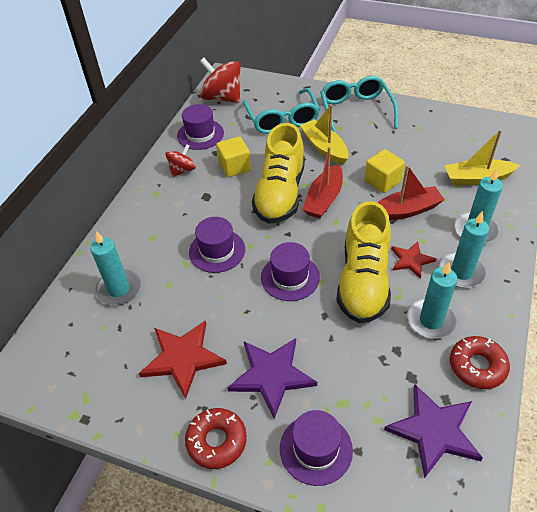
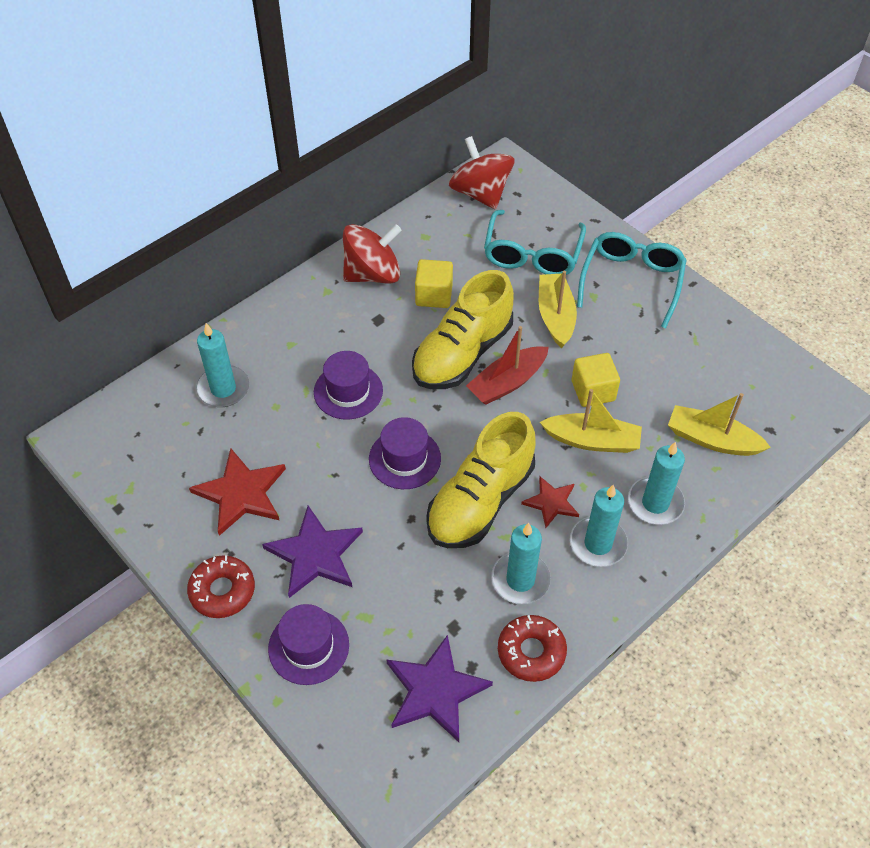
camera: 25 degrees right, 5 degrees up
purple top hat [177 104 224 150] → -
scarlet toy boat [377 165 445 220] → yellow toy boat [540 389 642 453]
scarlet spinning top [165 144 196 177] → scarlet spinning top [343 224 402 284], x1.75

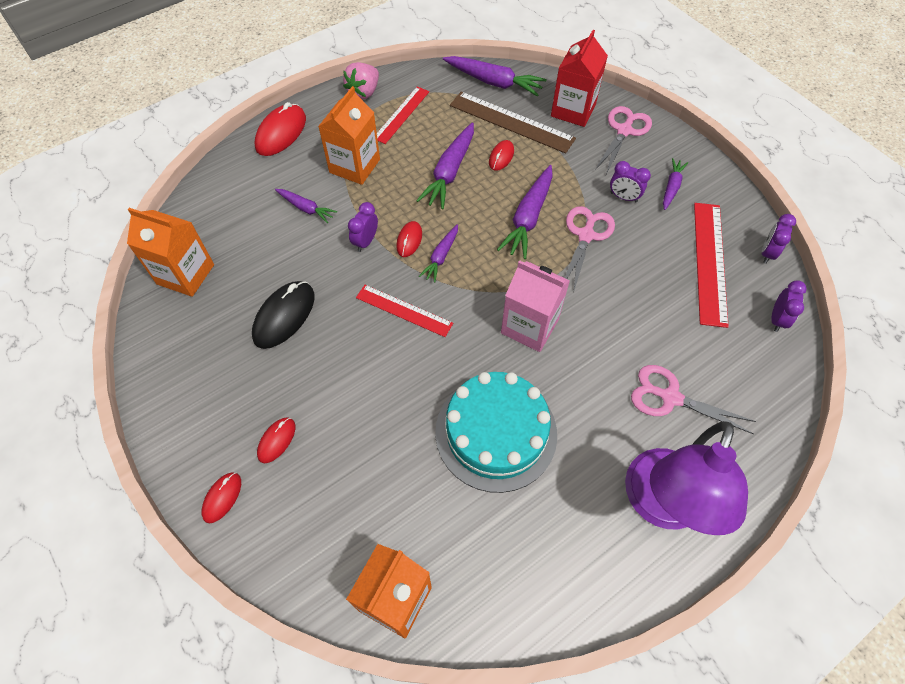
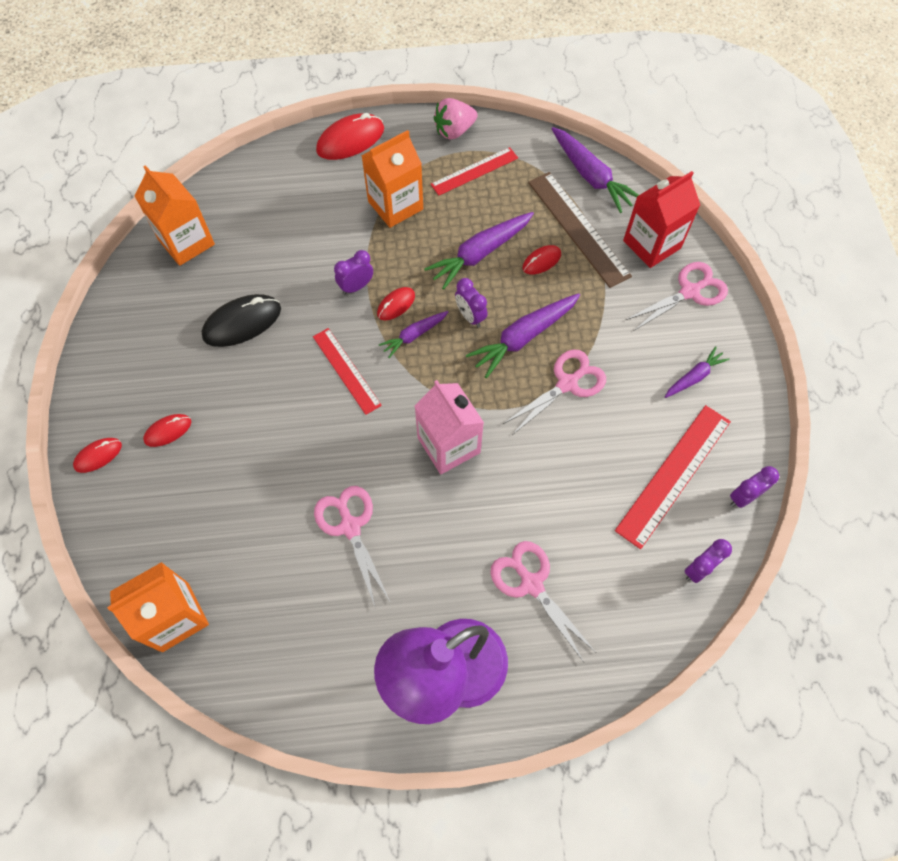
camera: 30 degrees right, 5 degrees up
purple root vegetable [275 189 337 223] → -
purple alarm clock [610 161 651 202] → purple alarm clock [455 278 488 328], moved
turquoise cake [435 372 557 493] → rose-pink pair of scissors [314 486 391 609]

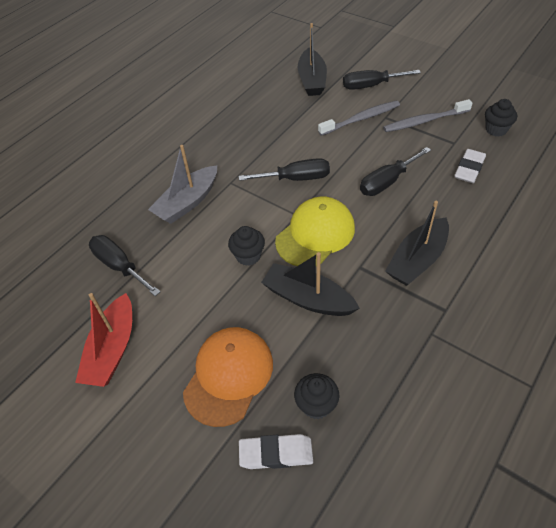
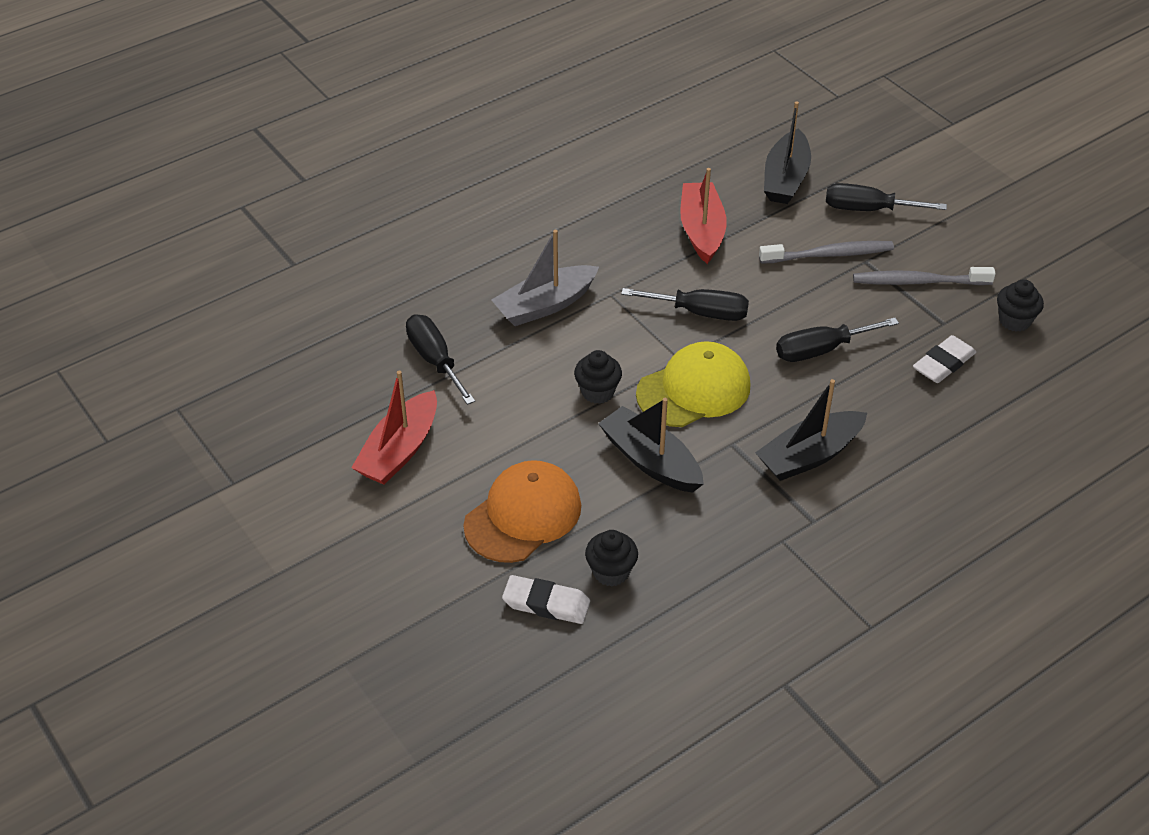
camera: 15 degrees right, 5 degrees down
- → scarlet toy boat [680 168 727 264]

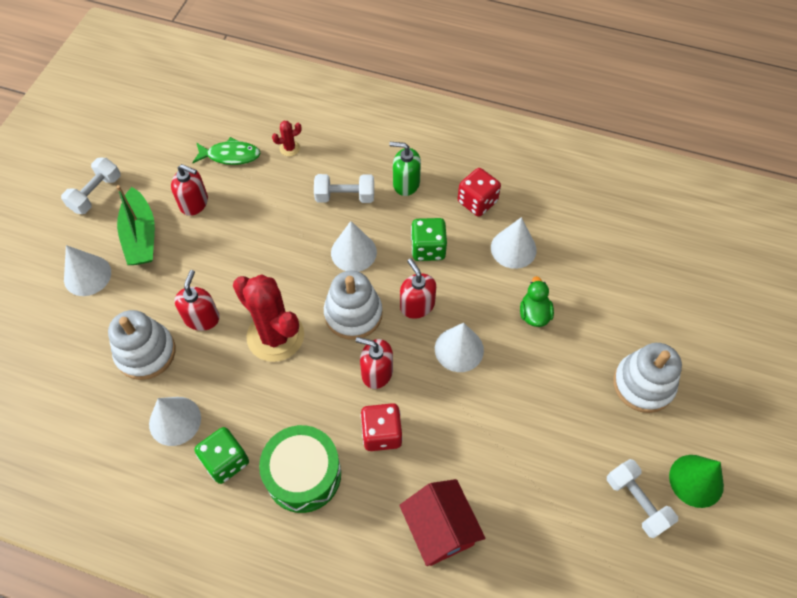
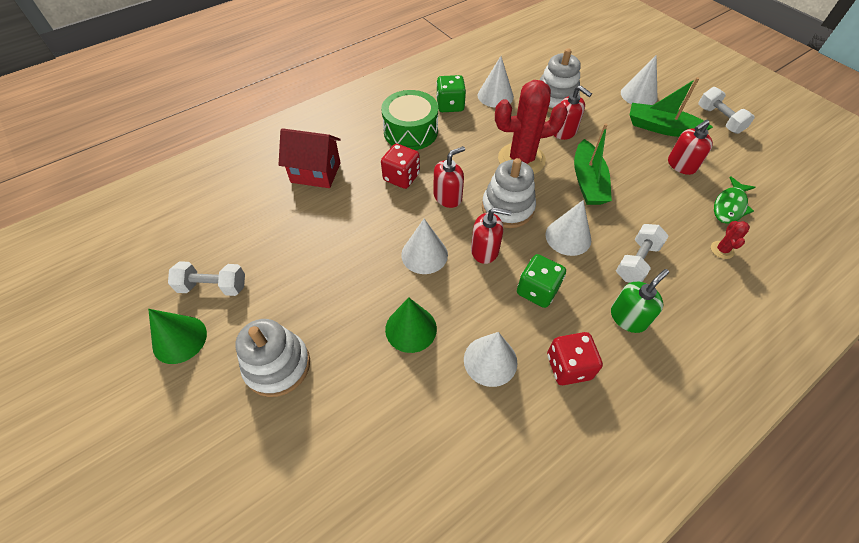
camera: 125 degrees right, 5 degrees down
- → green toy boat [574 124 612 205]
green toy duck [520 276 554 327] → green solid cone [385 298 437 353]

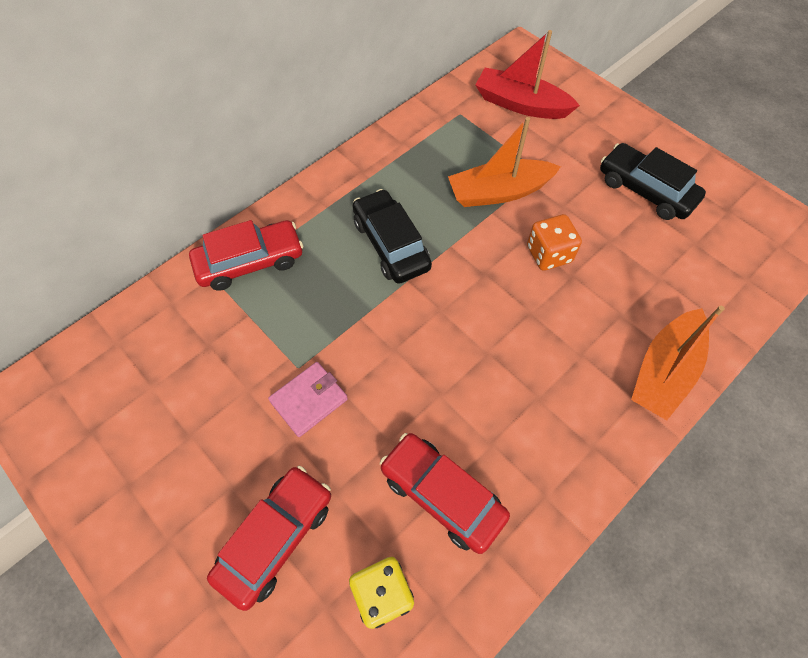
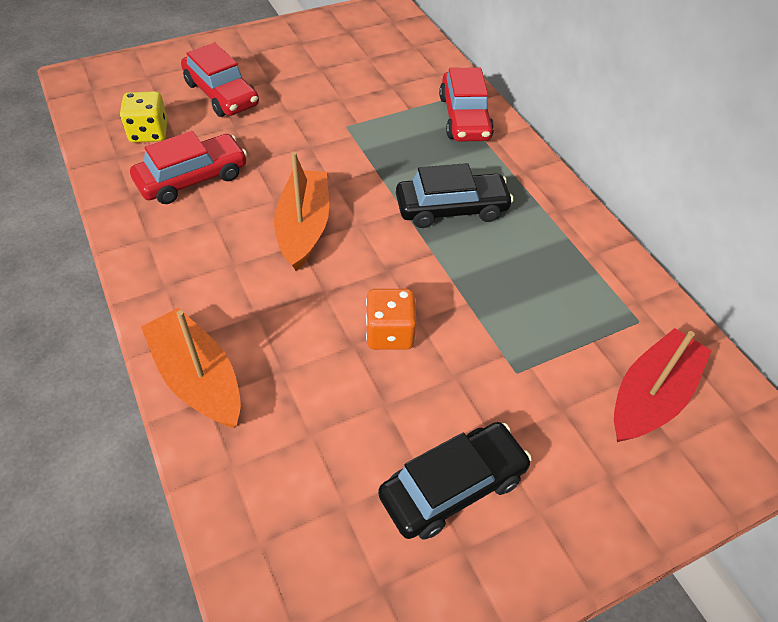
camera: 105 degrees right, 10 degrees down
rose-pink billfold [268 362 348 437] → -
orange toy boat [448 117 561 207] → orange toy boat [274 152 329 271], moved

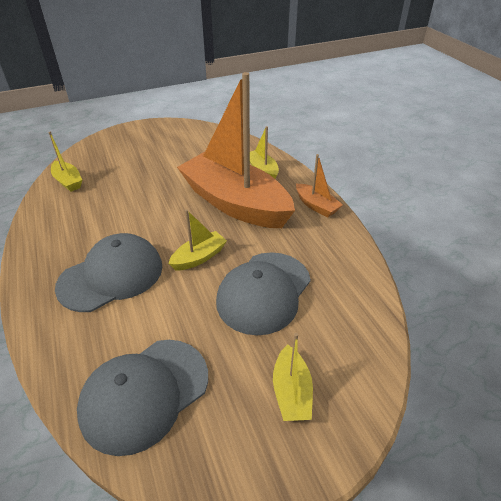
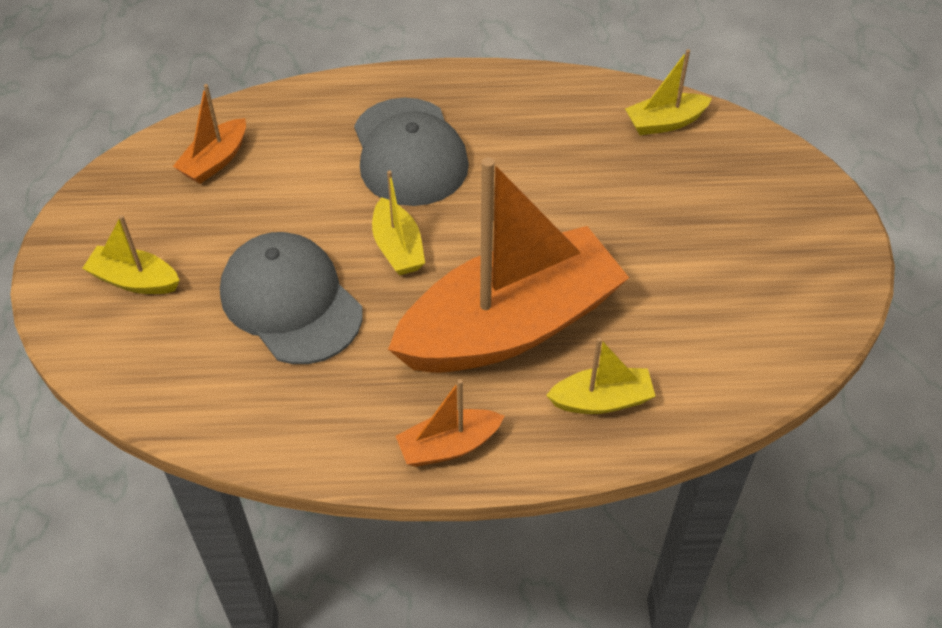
camera: 110 degrees right, 10 degrees up
grey baseball cap [77 340 208 456] → orange toy boat [173 84 246 184]

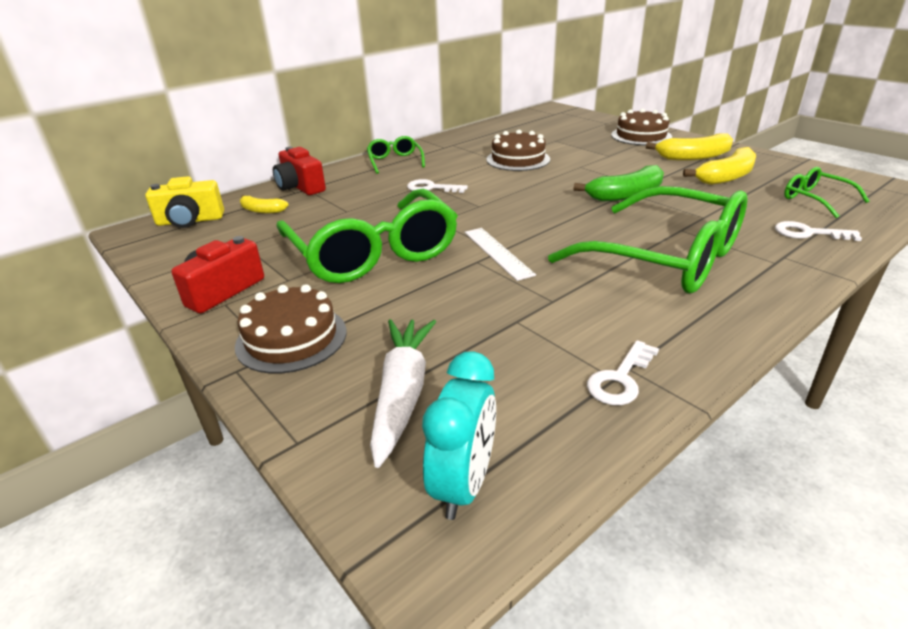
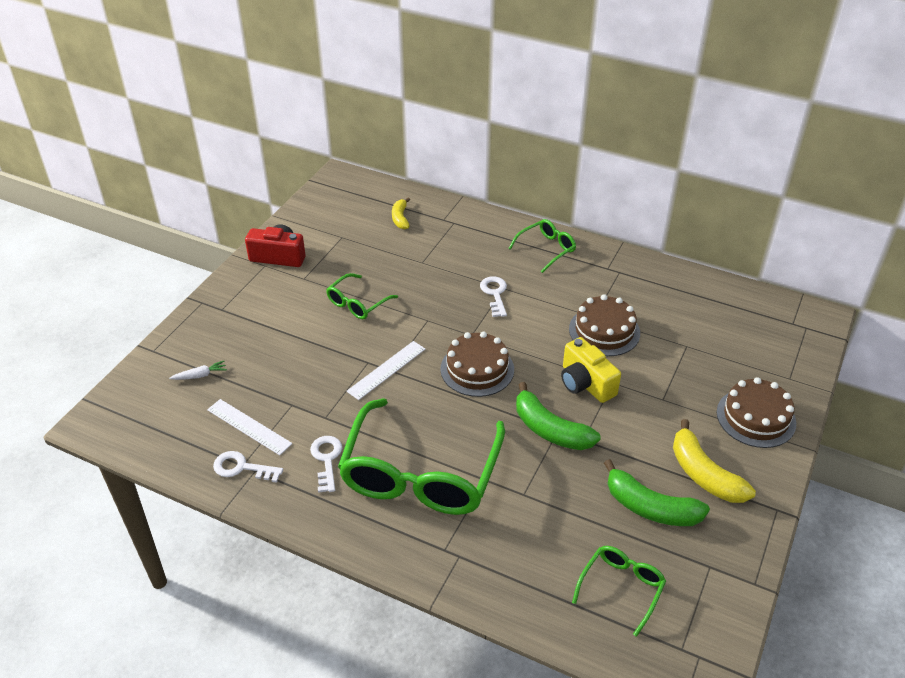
camera: 65 degrees right, 10 degrees up
scarlet camera [273 147 326 195] → -
turquoise alarm clock [422 352 496 520] → -
- → pure white ruler [207 399 292 455]
yellow camera [145 176 224 228] → yellow camera [561 337 621 403], moved
dark brown cake [235 284 346 374] → dark brown cake [440 332 514 397], moved
pure white door key [775 221 862 241] → pure white door key [310 436 342 493], moved
yellow banana fruit [683 147 756 185] → green banana fruit [604 459 710 526]
green eyeglasses [276 189 458 283] → green eyeglasses [326 273 398 319], x0.46
pure white root vegetable [370 319 436 468] → pure white root vegetable [169 361 227 380], x0.45

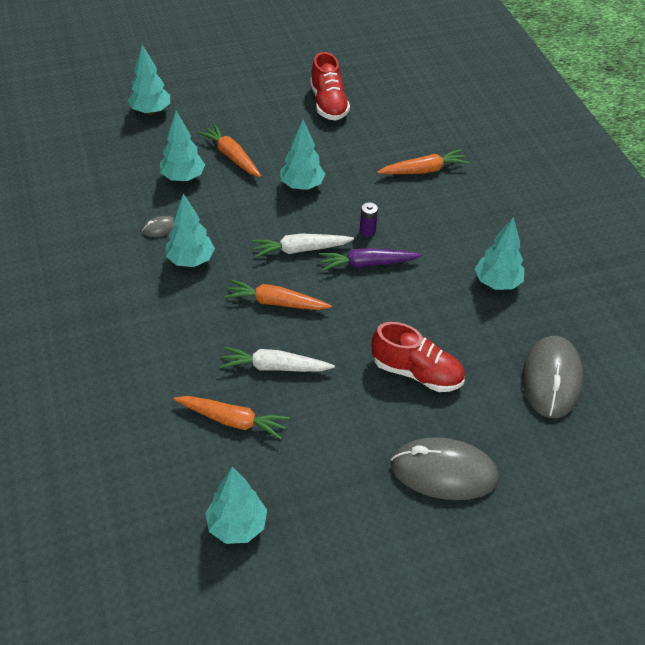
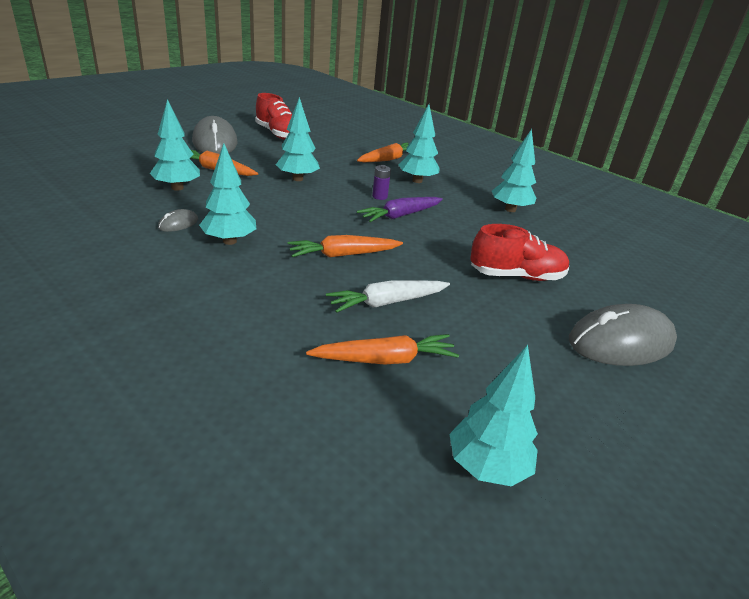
camera: 30 degrees left, 15 degrees down
pure white root vegetable [252 233 354 258] → -
turquoise toy tree [128 45 170 115] → turquoise toy tree [399 104 439 183], moved
grey mouse [522 336 583 418] → grey mouse [192 116 237 154], moved

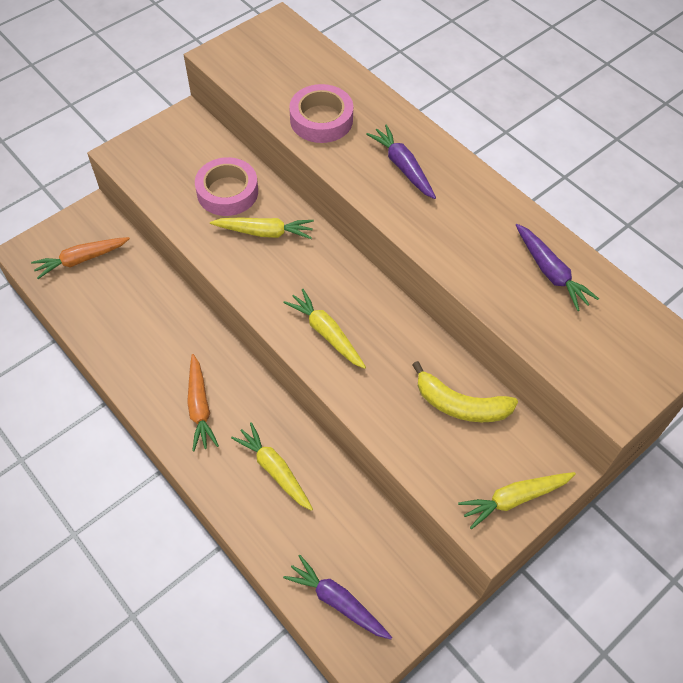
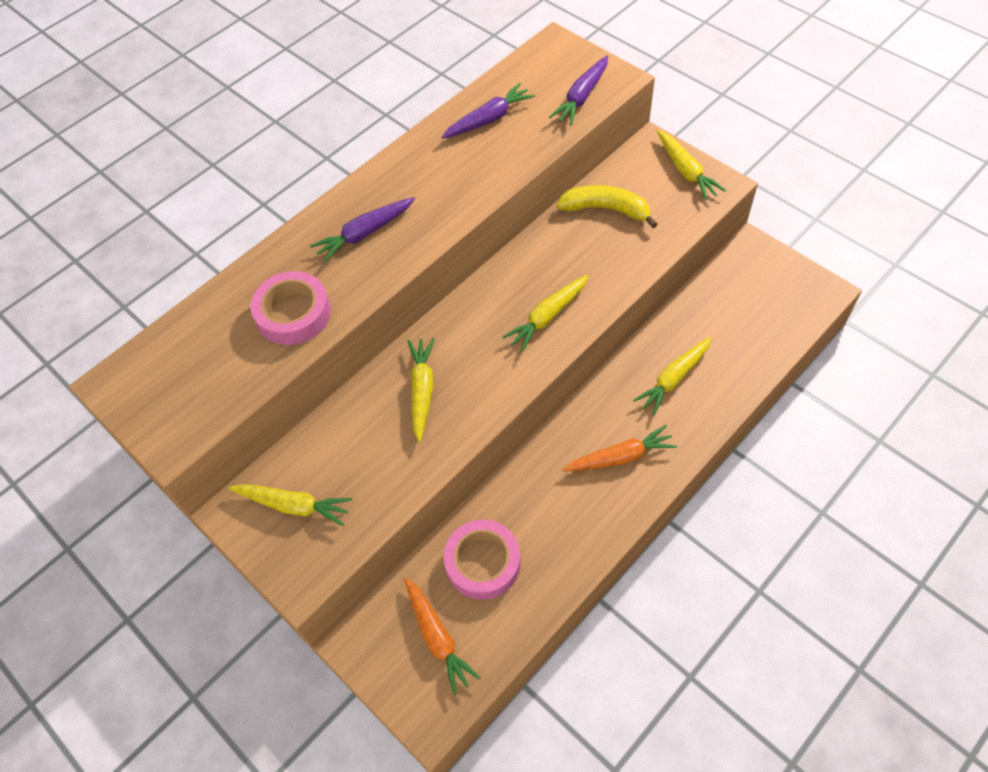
camera: 90 degrees left, 0 degrees up
- → yellow root vegetable [228 484 352 526]
rose-pink sticky tape [195 157 258 216] → rose-pink sticky tape [444 520 521 600], moved
purple root vegetable [283 555 392 639] → purple root vegetable [549 56 608 125], moved
yellow banana fruit [412 361 518 422] → yellow banana fruit [557 185 657 228], 90 degrees counterclockwise

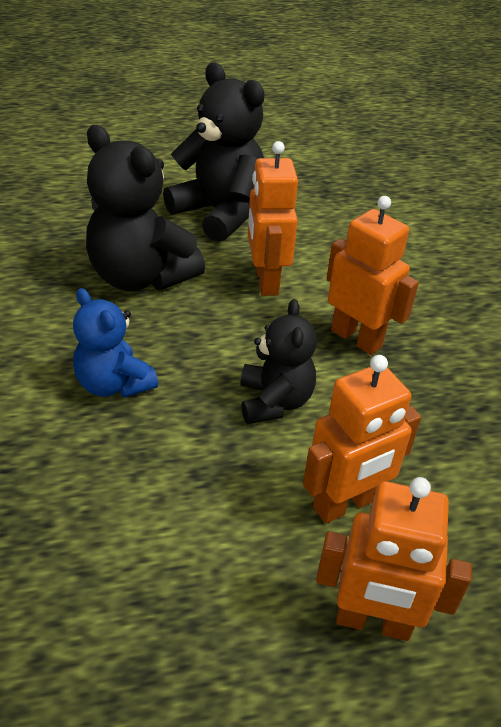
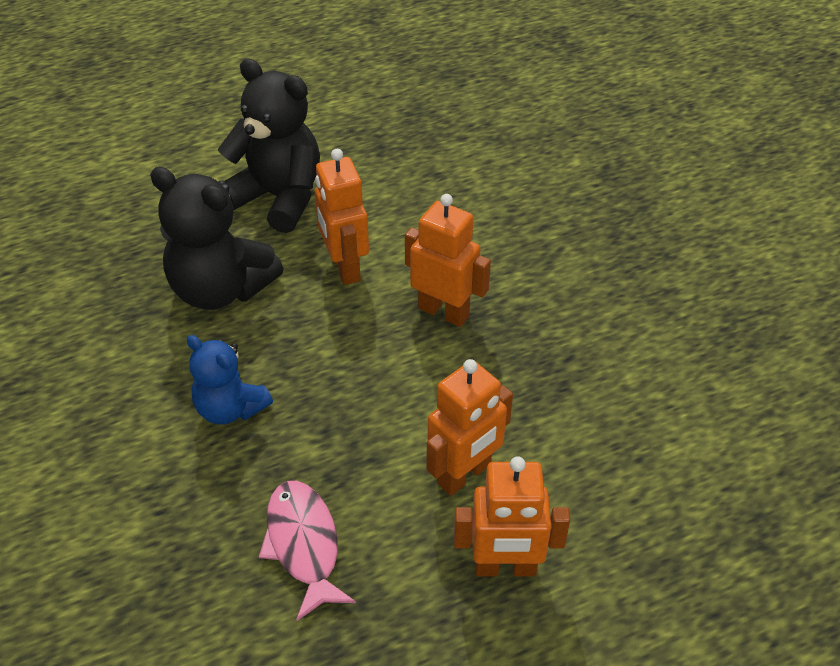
camera: 10 degrees left, 5 degrees up
black stuffed bear [240 299 317 424] → -
- → rose-pink fish figure [259 481 356 621]

